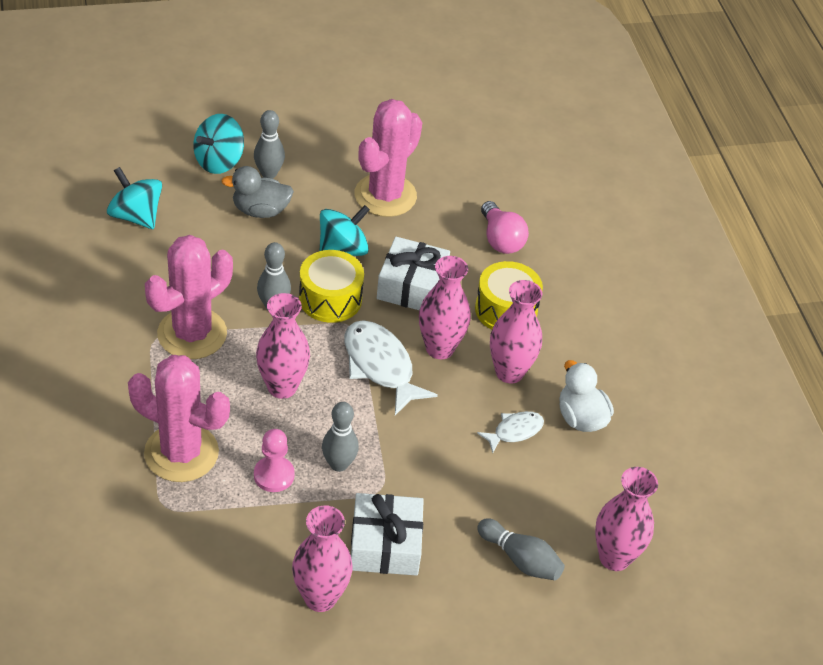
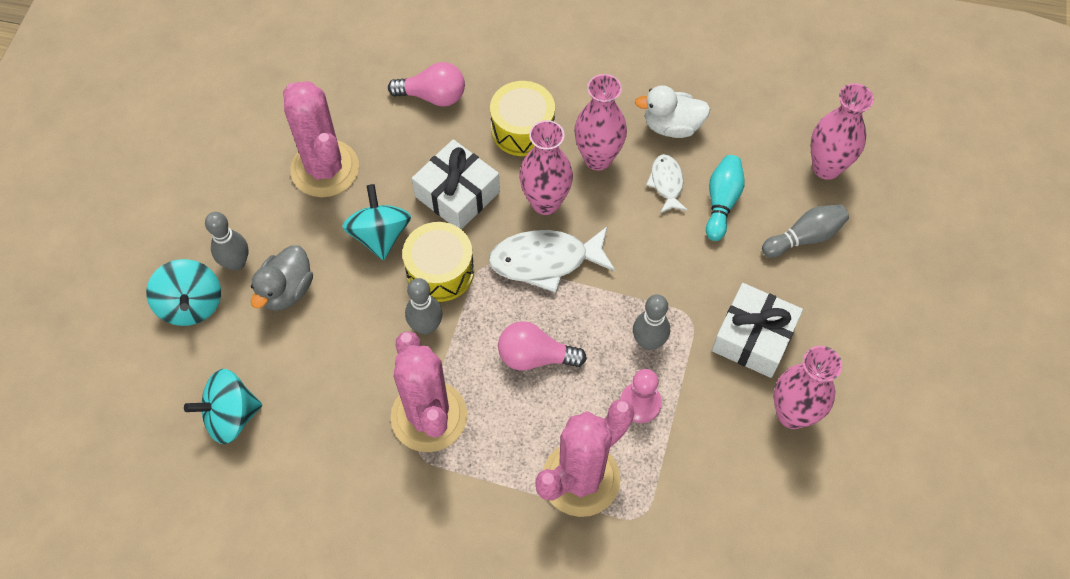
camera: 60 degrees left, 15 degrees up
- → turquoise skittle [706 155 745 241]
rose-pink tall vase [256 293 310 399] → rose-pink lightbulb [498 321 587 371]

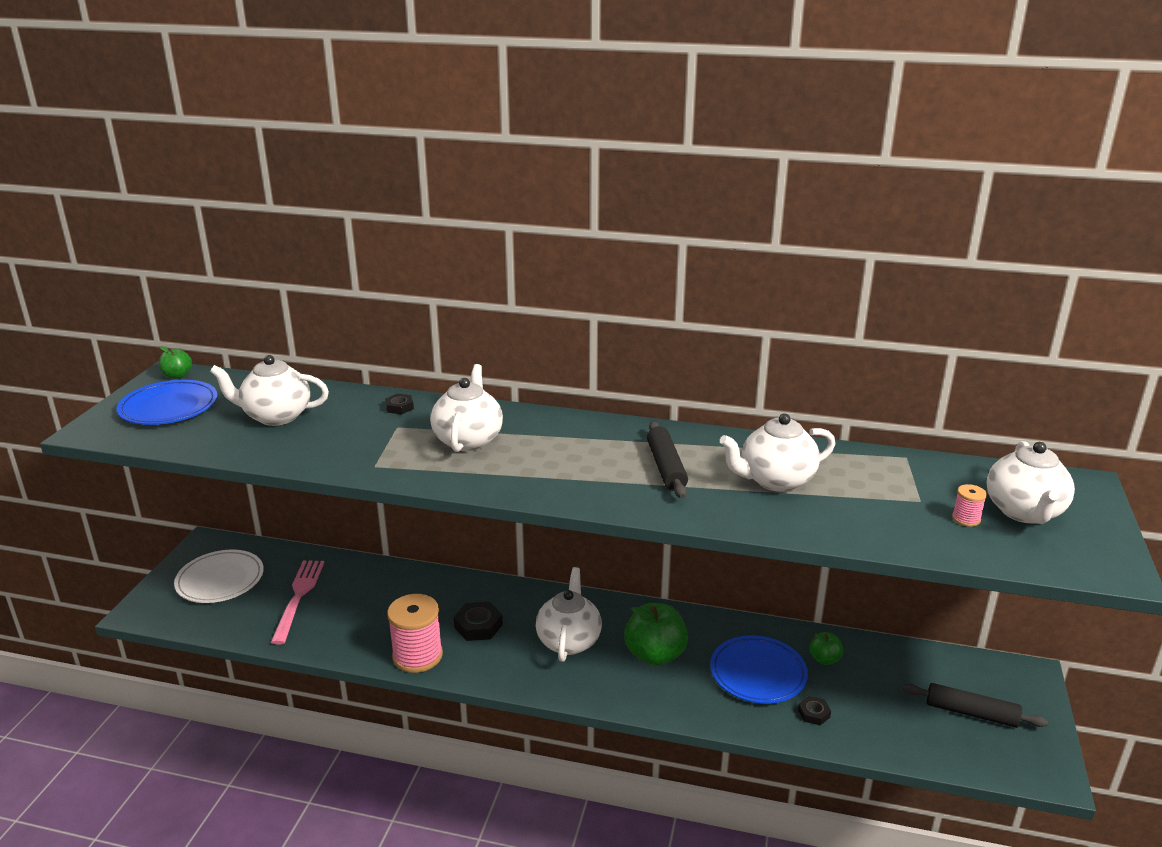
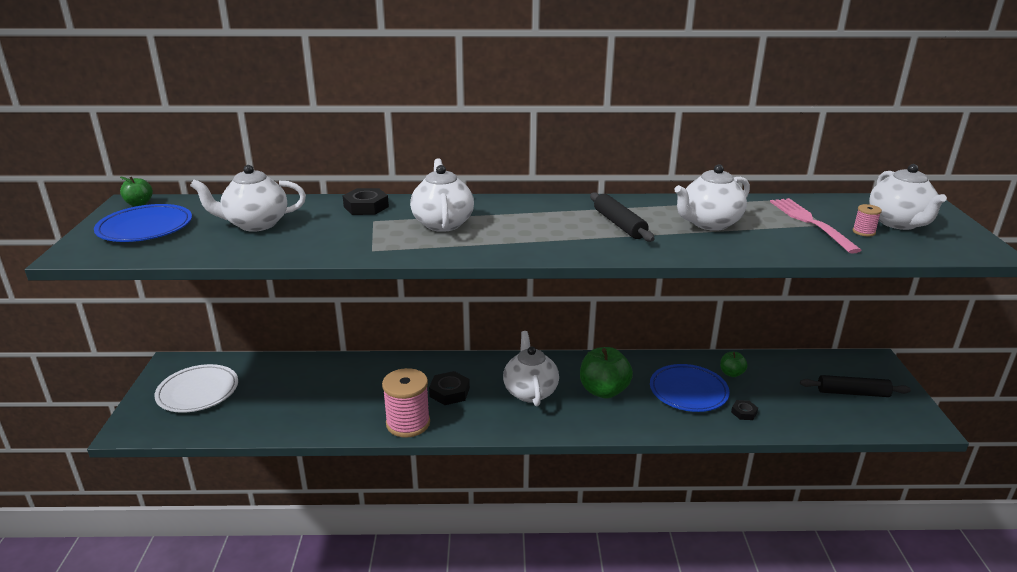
camera: 15 degrees left, 0 degrees up
rose-pink fork [270 560 325 644] → rose-pink fork [770 198 862 254], moved
black hex nut [385 394 414 414] → black hex nut [343 188 389 215], x1.68

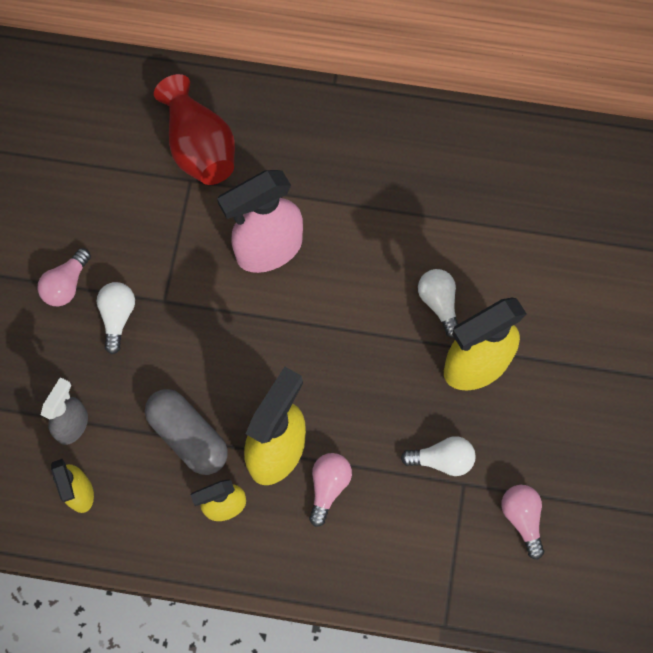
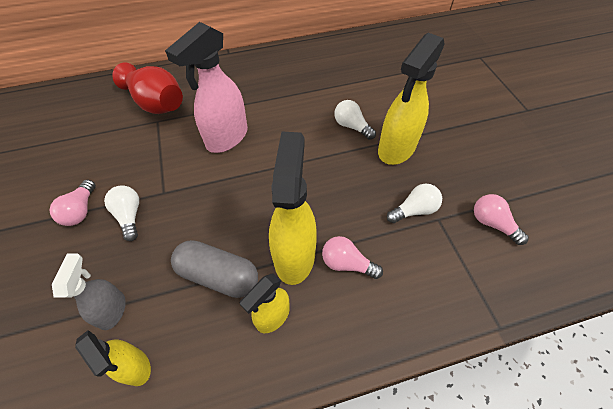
camera: 25 degrees left, 15 degrees down
rose-pink lightbulb [309 453 352 527] → rose-pink lightbulb [322 236 383 279], 60 degrees counterclockwise

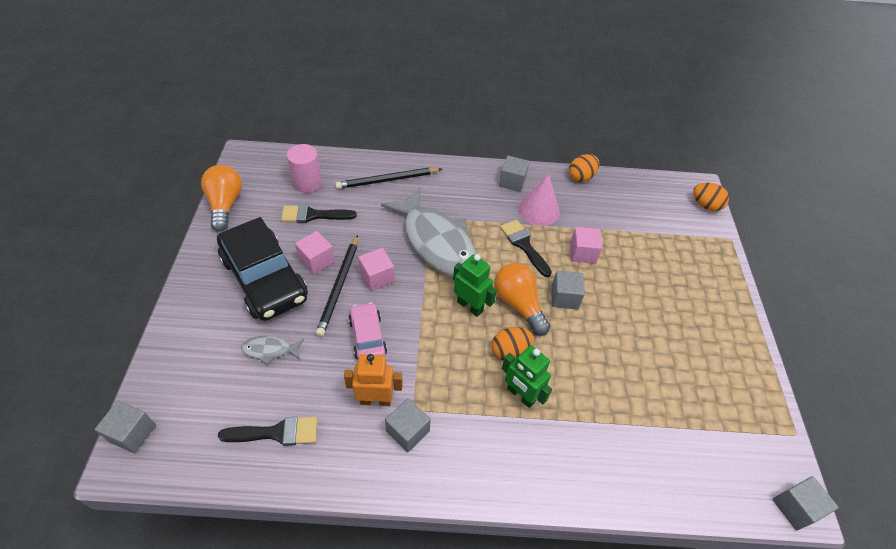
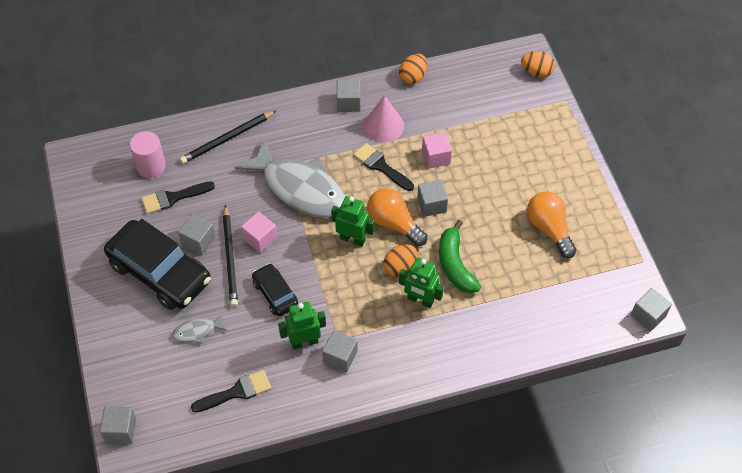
camera: 15 degrees left, 5 degrees up
- → green banana fruit [439 220 481 293]
orange lightbulb [201 165 242 232] → orange lightbulb [527 192 577 258], moved
rose-pink block [295 231 335 275] → grey block [178 214 215 255]
orange toy robot [344 354 403 406] → green toy robot [278 302 326 350]
rose-pink toy car [349 302 387 359] → black toy car [252 263 298 316]

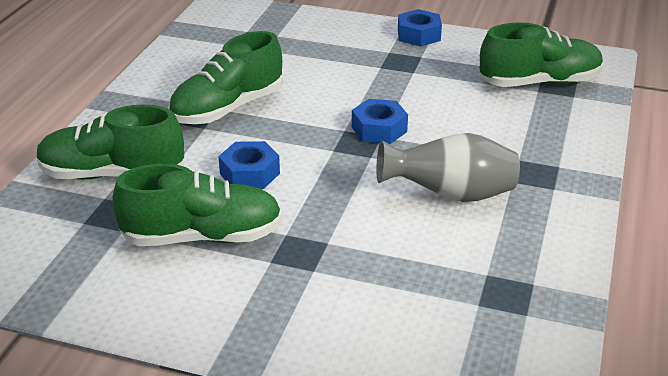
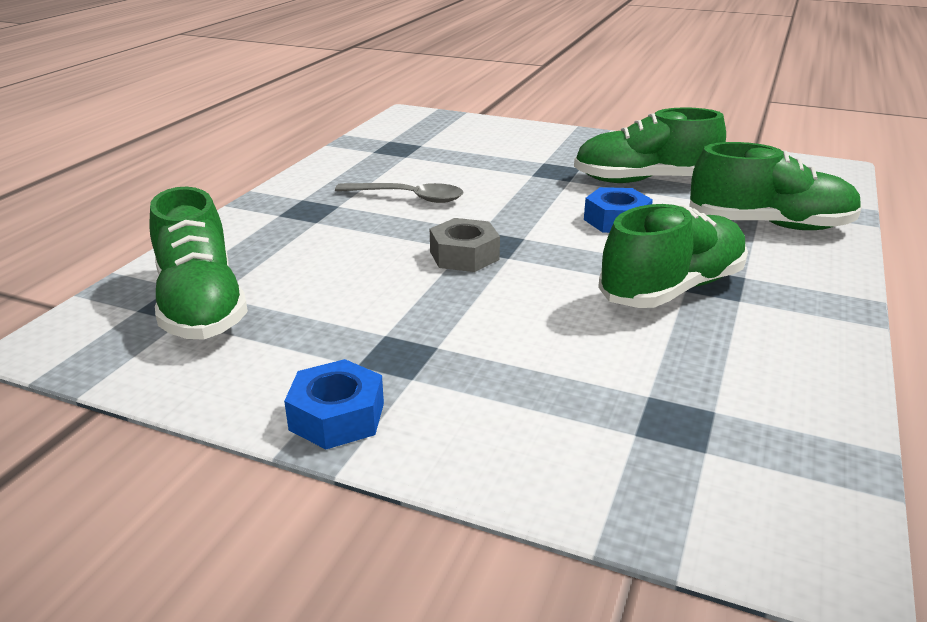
camera: 175 degrees left, 5 degrees down
grey tall vase [376 133 520 202] → grey teaspoon [335 183 463 203]
blue hex nut [352 99 408 144] → grey hex nut [430 218 500 272]
green shoe [480 22 603 87] → green shoe [150 187 248 340], 105 degrees counterclockwise

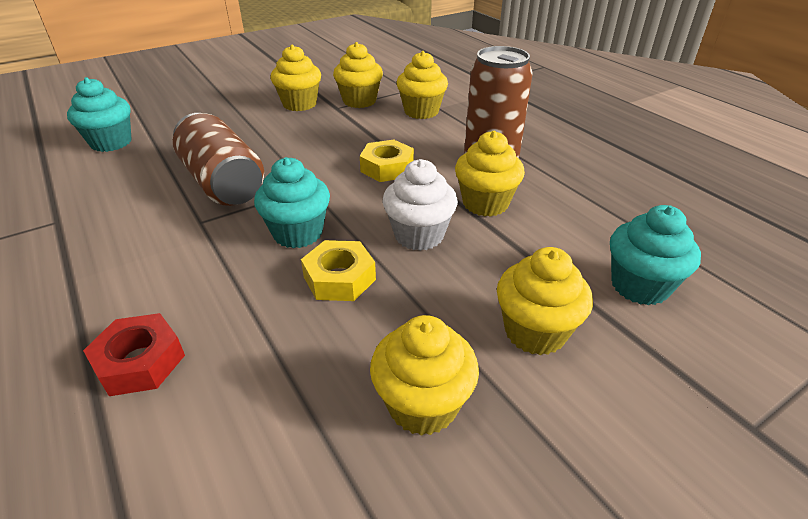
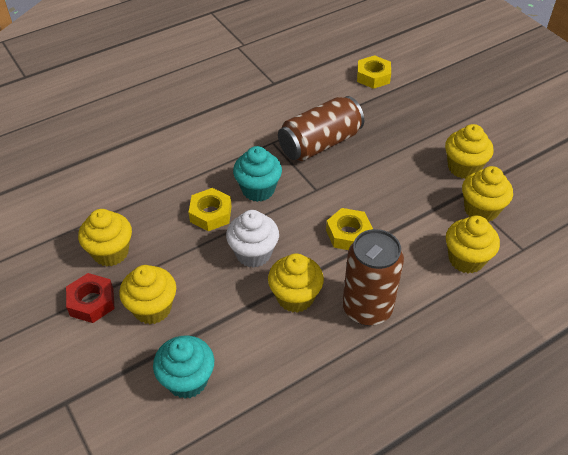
camera: 90 degrees right, 10 degrees up
scarlet hex nut [83 313 185 396] → scarlet hex nut [66 273 115 323], moved
turquoise muffin [67 77 132 152] → yellow hex nut [357 55 391 89]

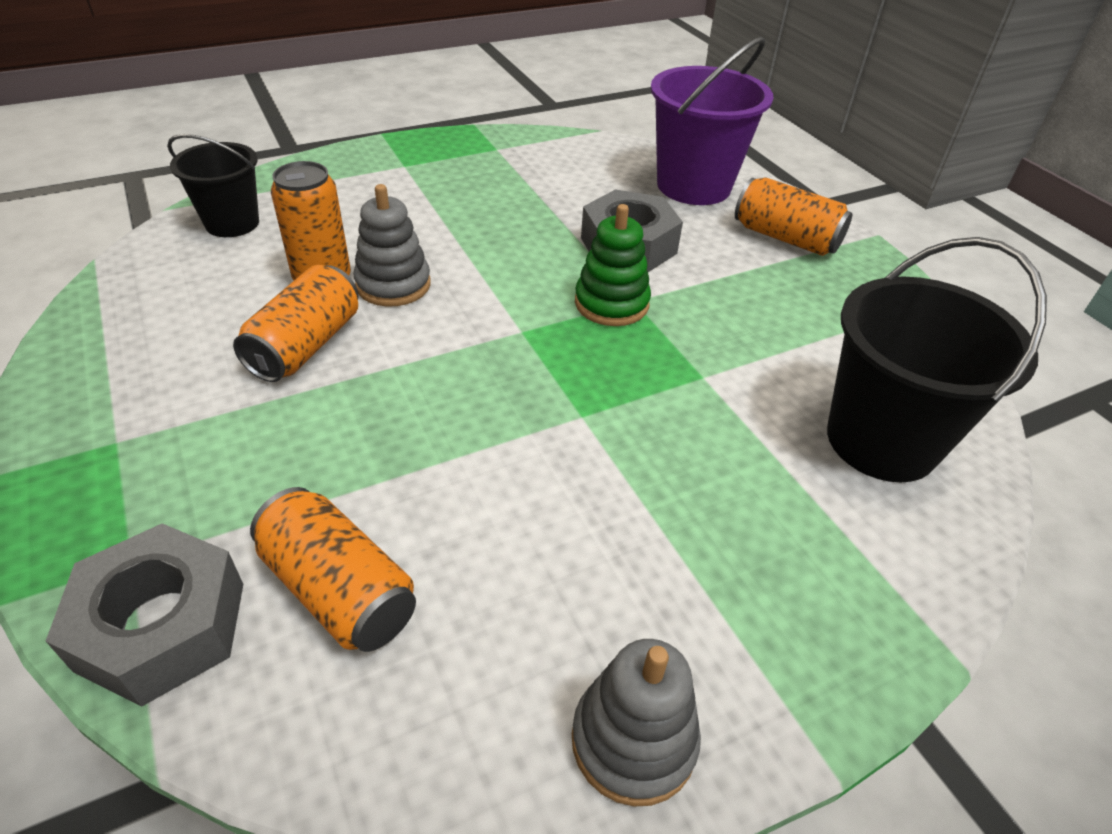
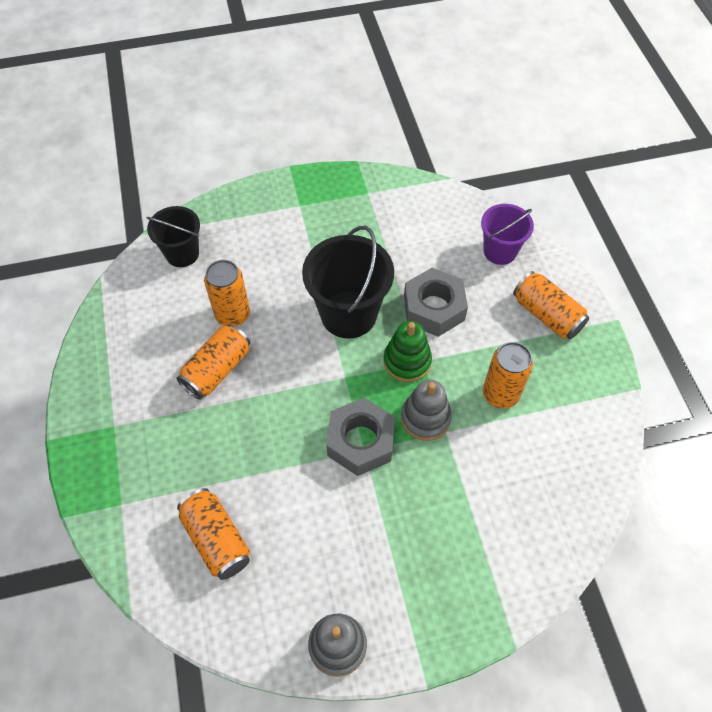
camera: 15 degrees right, 15 degrees up
- → orange soda can [483 342 533 409]
grey hex nut [46 523 243 707] → grey hex nut [327 397 395 476], moved
grey stacking toy [353 184 431 307] → grey stacking toy [401 380 452 441], moved
black bucket [827 237 1047 482] → black bucket [302 226 394 339], moved
purple bucket [651 37 773 205] → purple bucket [481 204 534 265], x0.62

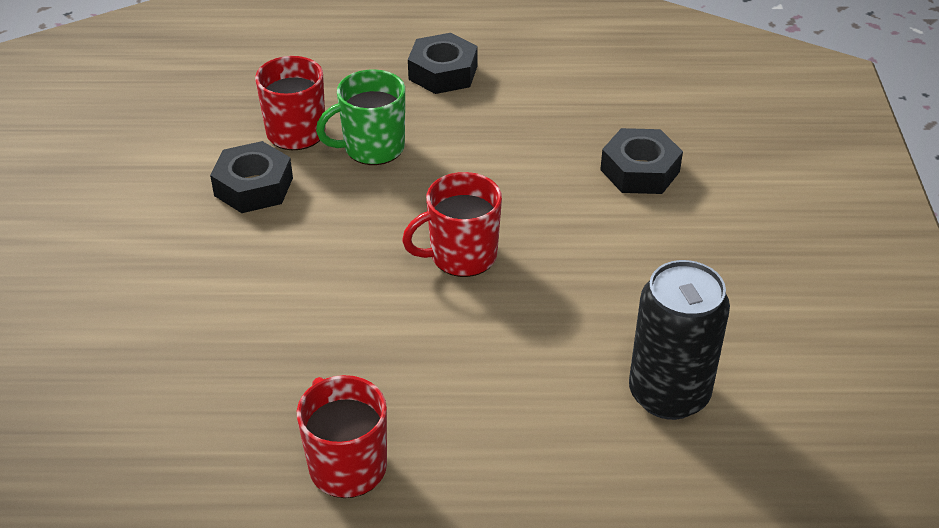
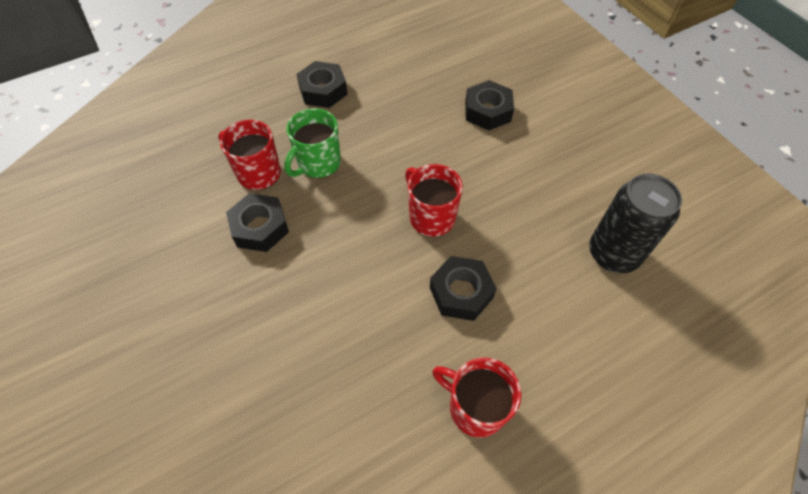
camera: 30 degrees left, 15 degrees up
- → black hex nut [430 256 497 321]
scarlet coffee mug [402 172 502 277] → scarlet coffee mug [405 164 463 237], 105 degrees clockwise

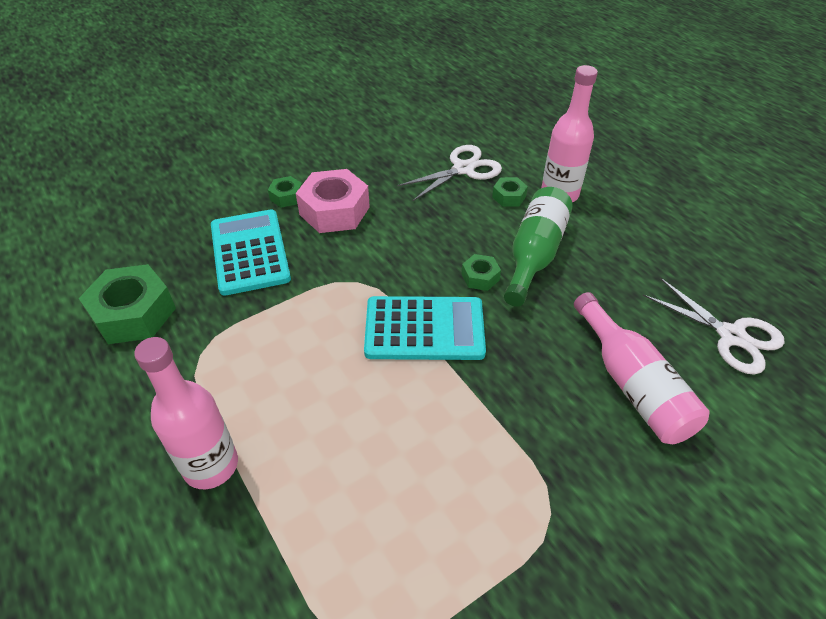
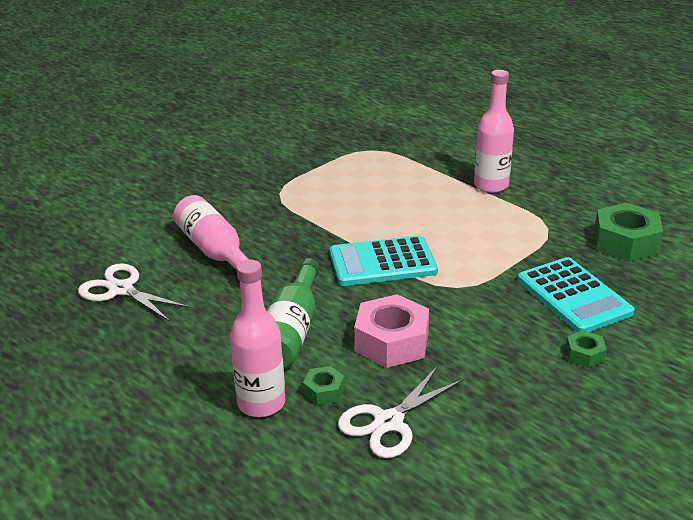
camera: 170 degrees right, 15 degrees down
green hex nut [461 254 501 291] → -
rose-pink hex nut [296 169 370 233] → rose-pink hex nut [354 294 429 368], moved

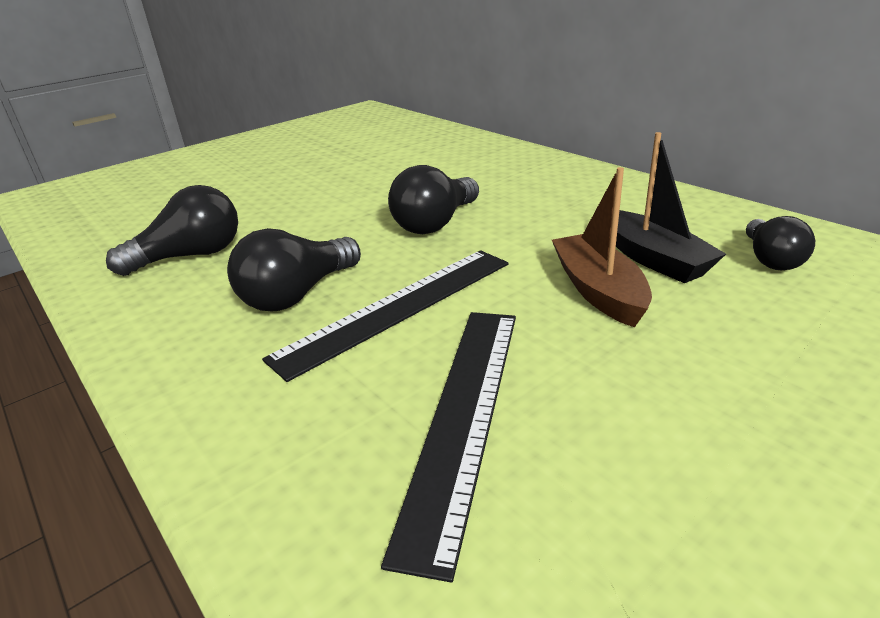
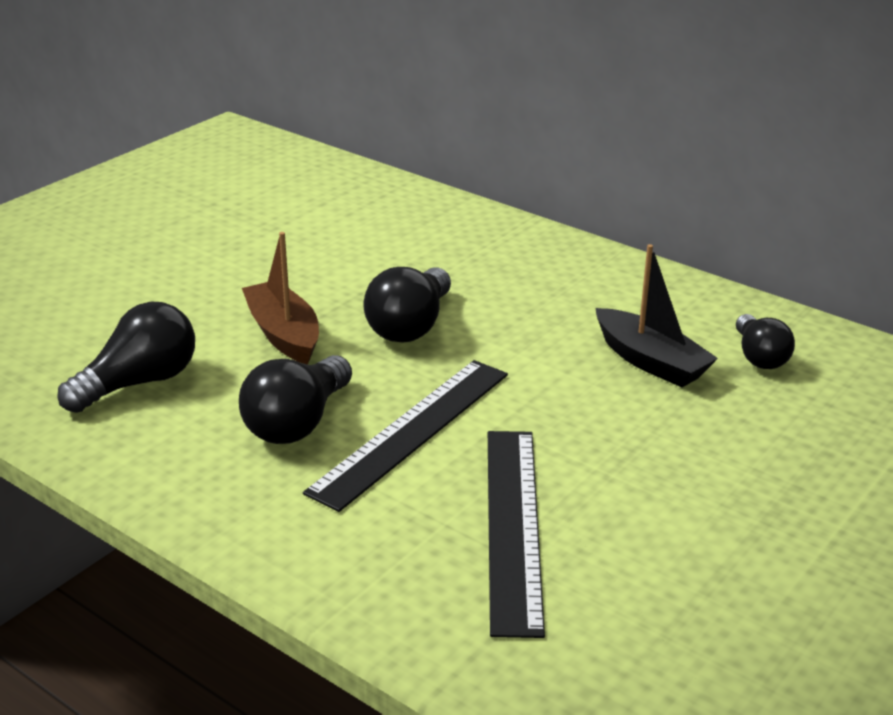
camera: 15 degrees left, 0 degrees up
dark brown toy boat [552 167 652 327] → dark brown toy boat [242 232 319 365], moved

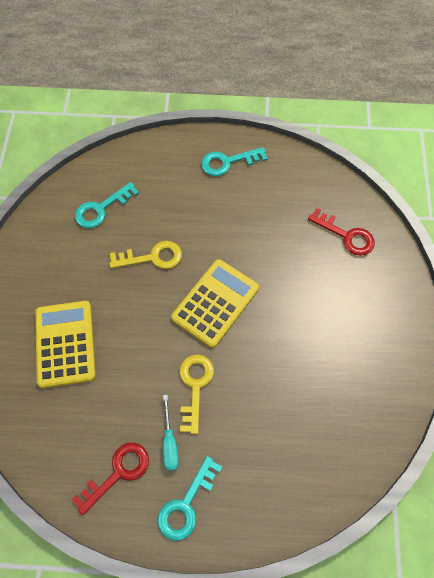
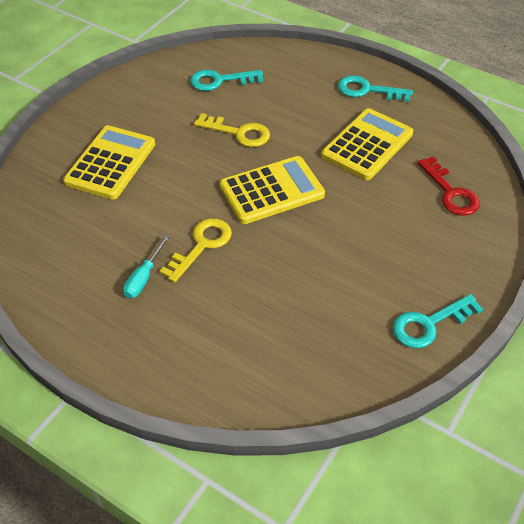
camera: 30 degrees right, 15 degrees down
scarlet door key [71 442 149 515] → -
- → yellow pocket calculator [321 108 413 180]
turquoise door key [158 456 222 541] → turquoise door key [393 294 483 348], moved

